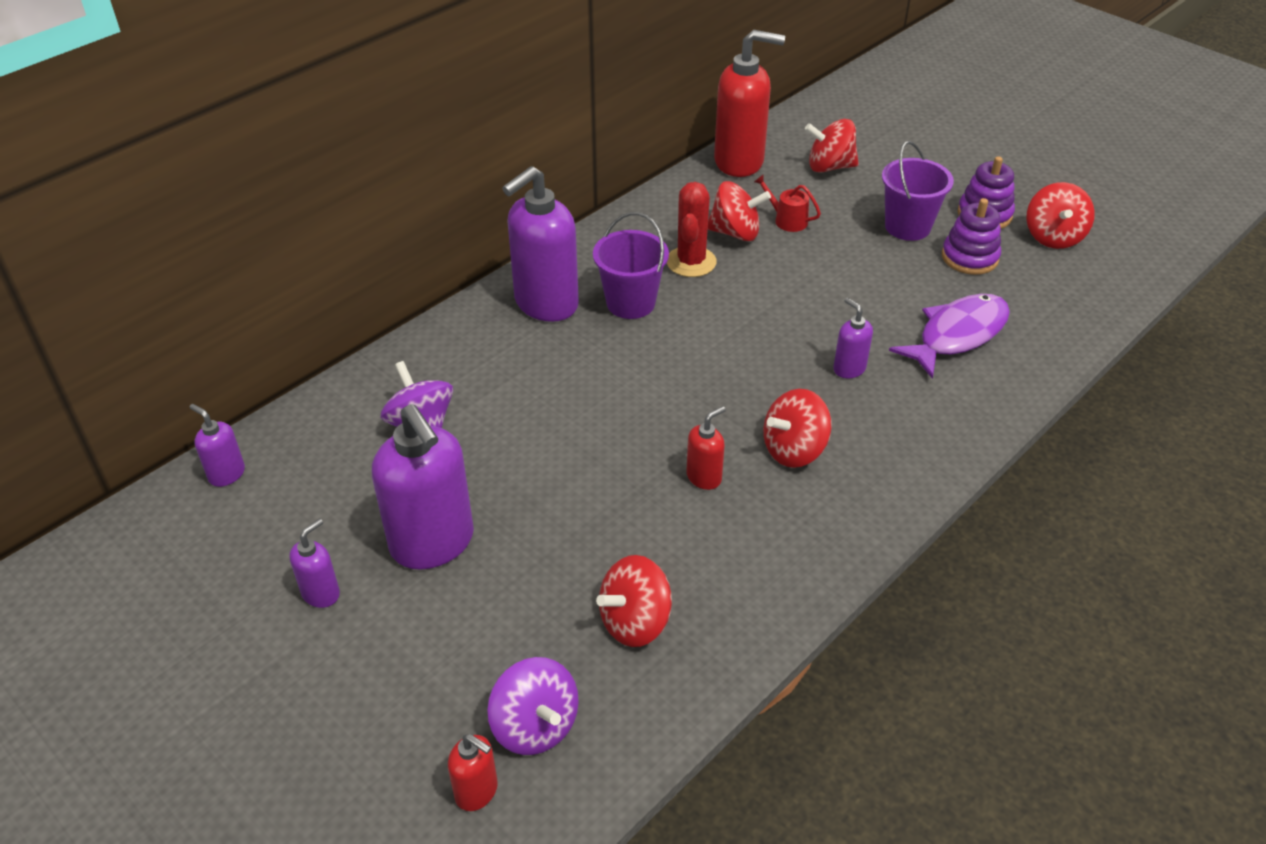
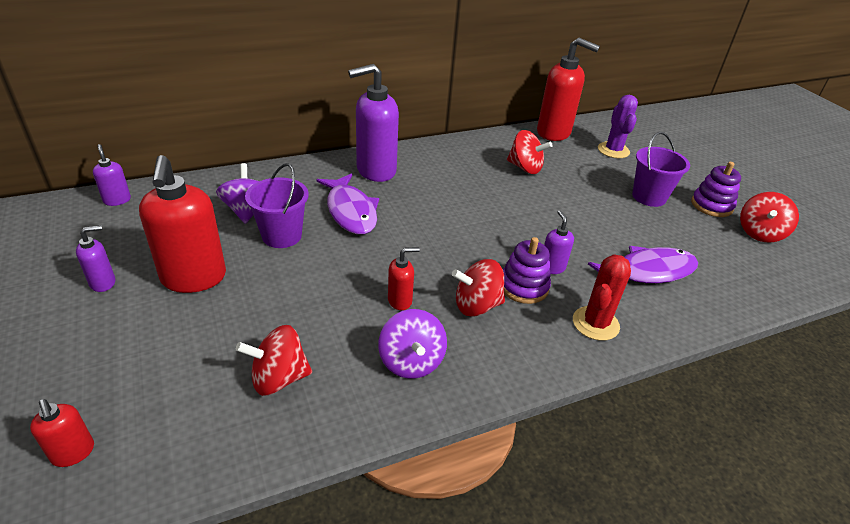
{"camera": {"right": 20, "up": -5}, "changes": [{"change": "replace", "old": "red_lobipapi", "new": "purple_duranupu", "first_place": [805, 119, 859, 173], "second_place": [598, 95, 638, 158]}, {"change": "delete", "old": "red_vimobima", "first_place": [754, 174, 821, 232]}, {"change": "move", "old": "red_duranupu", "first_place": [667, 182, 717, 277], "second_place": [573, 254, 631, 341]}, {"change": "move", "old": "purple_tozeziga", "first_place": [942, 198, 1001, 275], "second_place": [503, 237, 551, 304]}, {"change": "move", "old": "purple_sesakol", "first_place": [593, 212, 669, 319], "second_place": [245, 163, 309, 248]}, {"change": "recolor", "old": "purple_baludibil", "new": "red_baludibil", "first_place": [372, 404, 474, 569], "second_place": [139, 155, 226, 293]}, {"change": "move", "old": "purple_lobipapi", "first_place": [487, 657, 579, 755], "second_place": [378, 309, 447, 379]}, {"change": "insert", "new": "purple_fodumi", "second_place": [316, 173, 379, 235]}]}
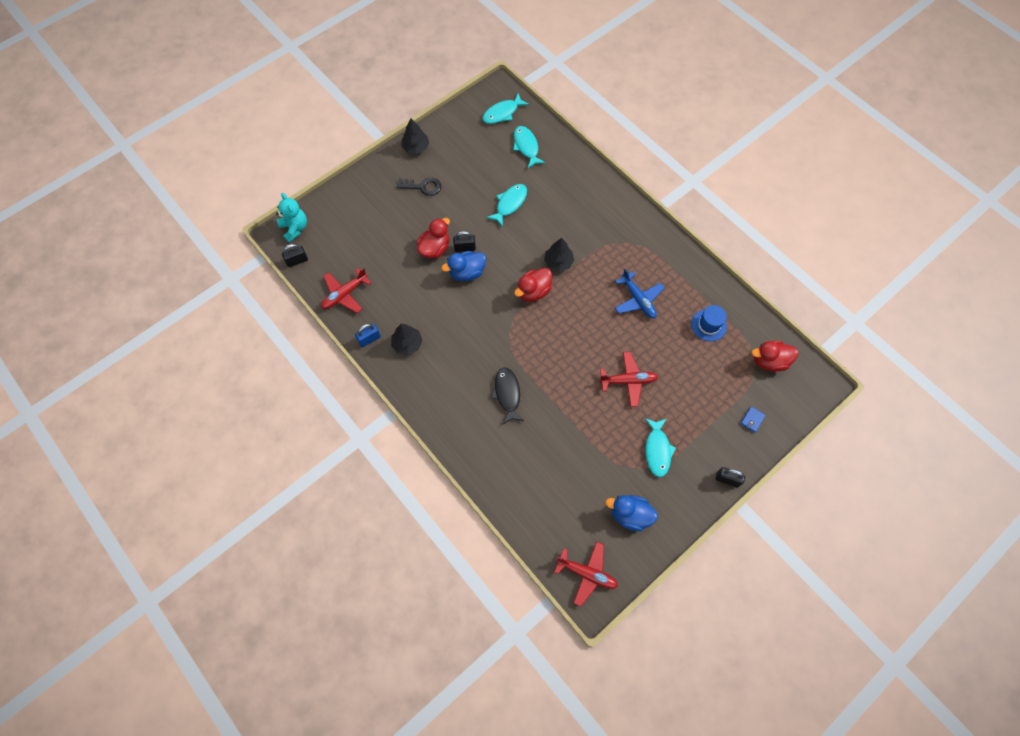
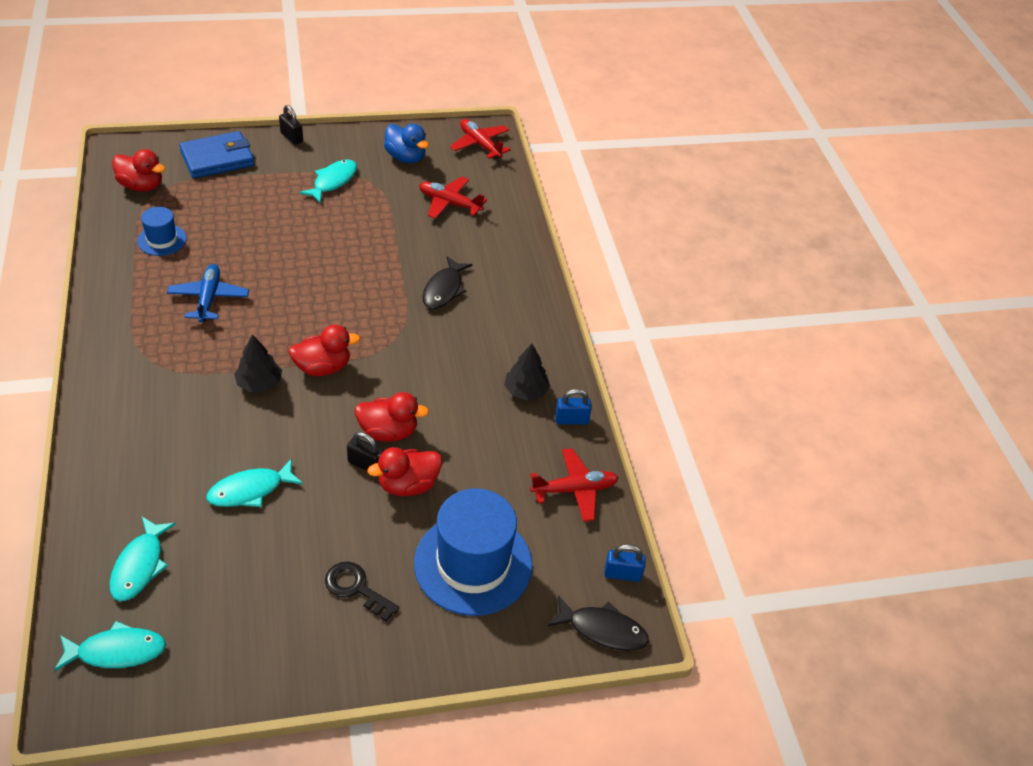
{"camera": {"right": -155, "up": -20}, "changes": [{"change": "delete", "old": "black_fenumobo", "first_place": [401, 118, 429, 154]}, {"change": "replace", "old": "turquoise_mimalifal", "new": "black_fodumi", "first_place": [276, 193, 307, 243], "second_place": [547, 595, 649, 651]}, {"change": "recolor", "old": "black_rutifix", "new": "blue_rutifix", "first_place": [282, 244, 308, 267], "second_place": [604, 544, 646, 582]}, {"change": "recolor", "old": "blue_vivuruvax", "new": "red_vivuruvax", "first_place": [441, 251, 486, 281], "second_place": [355, 392, 429, 442]}, {"change": "move", "old": "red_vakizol", "first_place": [599, 352, 658, 407], "second_place": [419, 176, 487, 219]}, {"change": "resize", "old": "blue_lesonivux", "first_place": [740, 406, 766, 433], "second_place": [179, 131, 254, 178], "factor": 2.44}, {"change": "insert", "new": "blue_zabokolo", "second_place": [414, 488, 533, 616]}]}
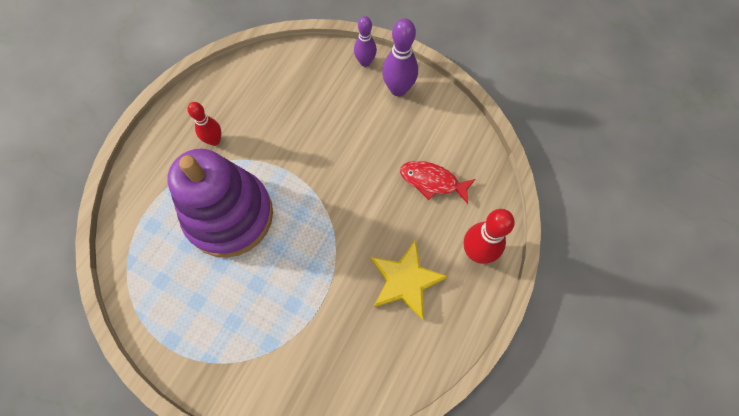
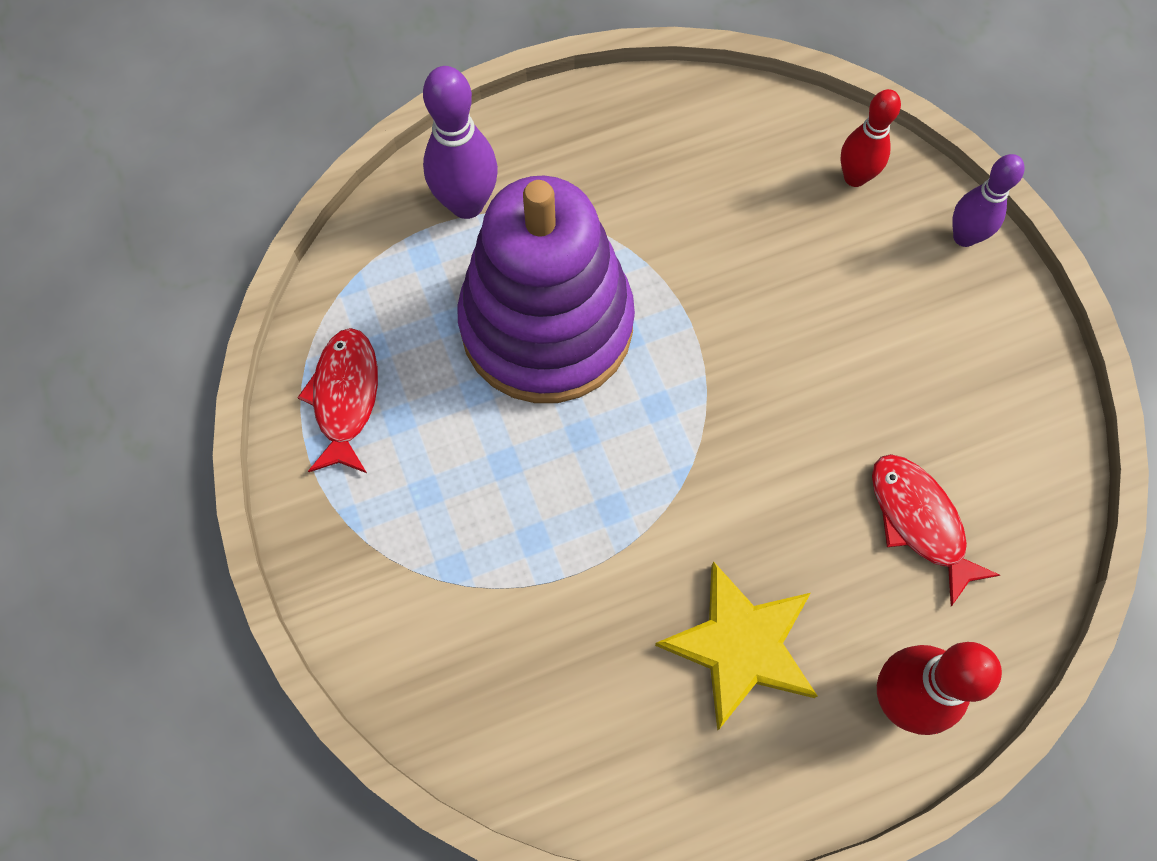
{"camera": {"right": 40, "up": 0}, "changes": [{"change": "move", "old": "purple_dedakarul", "first_place": [382, 18, 418, 97], "second_place": [423, 66, 498, 219]}, {"change": "move", "old": "red_dedakarul", "first_place": [188, 102, 221, 146], "second_place": [840, 89, 901, 187]}, {"change": "insert", "new": "red_fodumi", "second_place": [297, 328, 378, 473]}]}
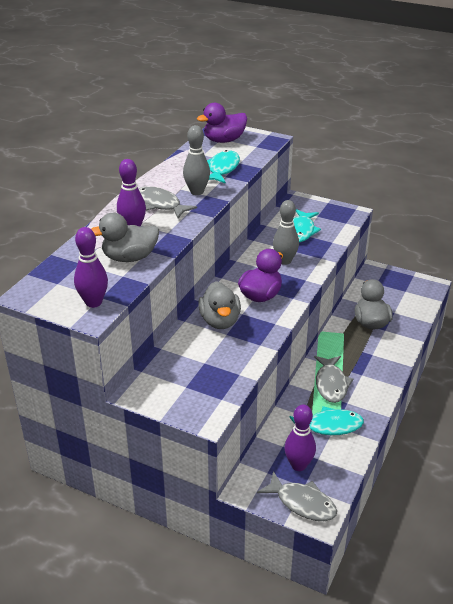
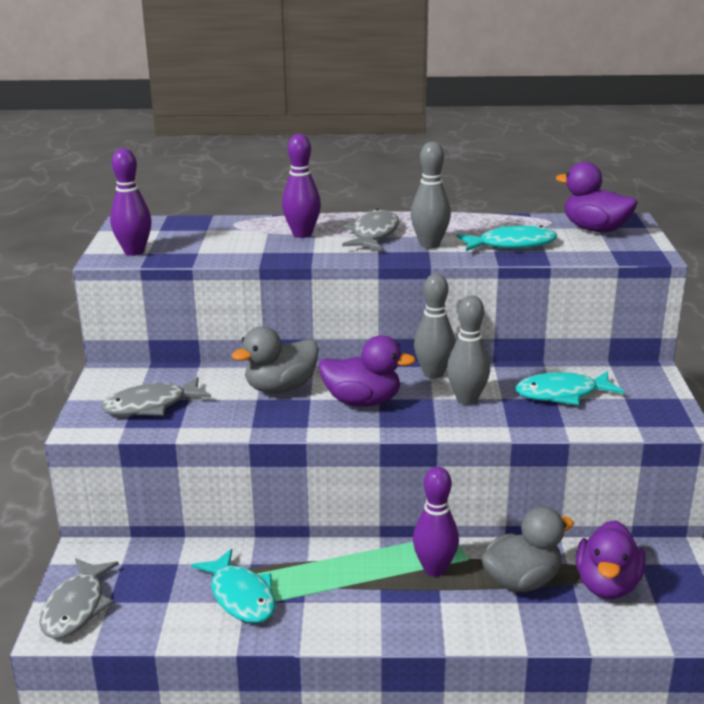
{"camera": {"right": 65, "up": -10}, "changes": [{"change": "delete", "old": "grey_vivuruvax", "first_place": [91, 213, 159, 262]}, {"change": "move", "old": "grey_fodumi", "first_place": [314, 356, 353, 403], "second_place": [101, 376, 211, 416]}, {"change": "move", "old": "purple_dedakarul", "first_place": [285, 404, 316, 471], "second_place": [413, 467, 459, 577]}, {"change": "insert", "new": "grey_dedakarul", "second_place": [414, 274, 455, 379]}, {"change": "insert", "new": "purple_vivuruvax", "second_place": [576, 520, 646, 599]}]}
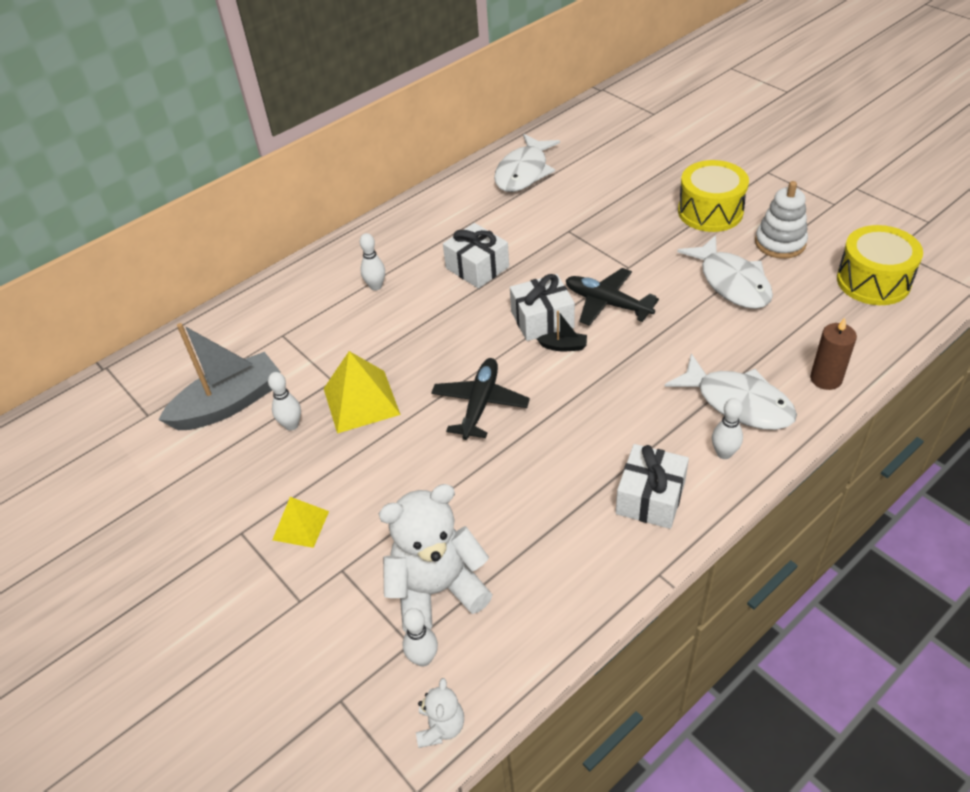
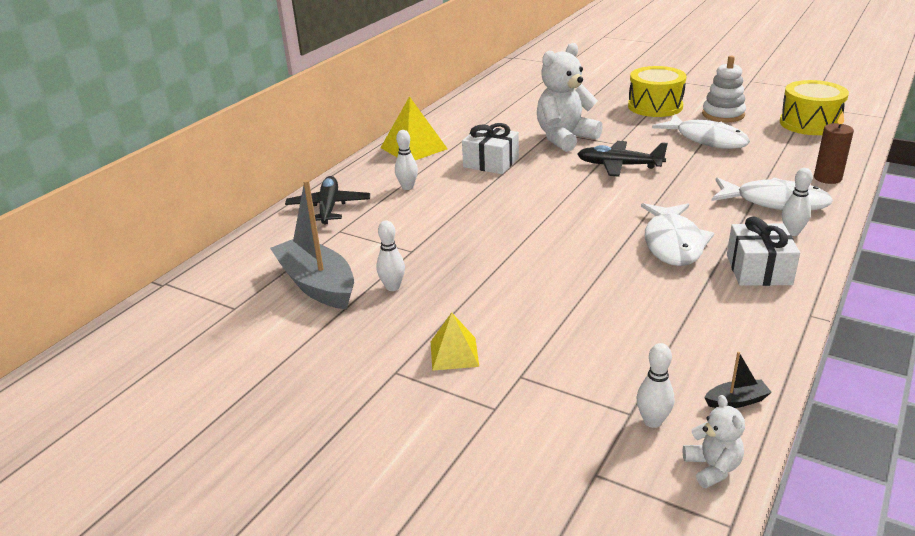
{"camera": {"right": -20, "up": -15}, "changes": [{"change": "move", "old": "white_fodumi", "first_place": [494, 134, 560, 192], "second_place": [641, 203, 714, 266]}, {"change": "delete", "old": "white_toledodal", "first_place": [510, 274, 575, 341]}, {"change": "move", "old": "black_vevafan", "first_place": [537, 311, 587, 351], "second_place": [704, 352, 772, 408]}, {"change": "rotate", "old": "grey_vevafan", "first_place": [158, 323, 281, 430], "second_place": [270, 180, 354, 309], "degrees": -75}, {"change": "move", "old": "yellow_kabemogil", "first_place": [324, 351, 401, 433], "second_place": [380, 96, 448, 160]}, {"change": "move", "old": "black_vakizol", "first_place": [431, 358, 530, 440], "second_place": [285, 176, 370, 224]}, {"change": "move", "old": "white_mimalifal", "first_place": [378, 484, 493, 633], "second_place": [537, 43, 603, 152]}]}
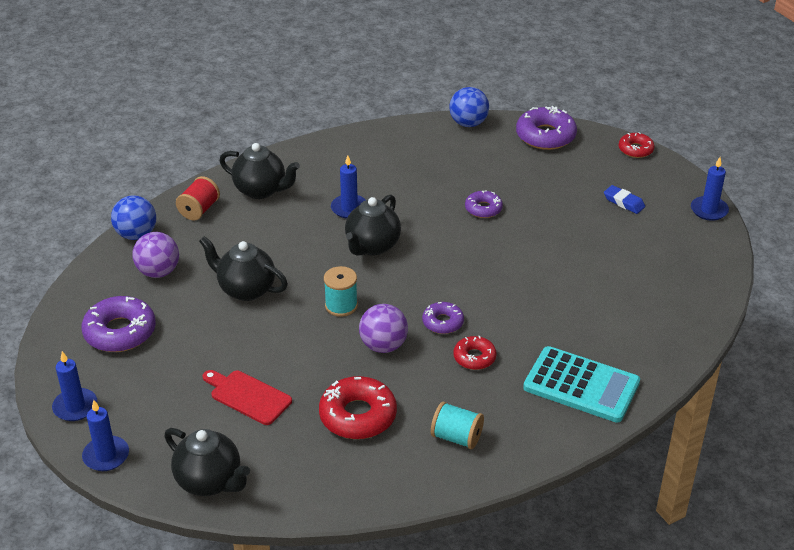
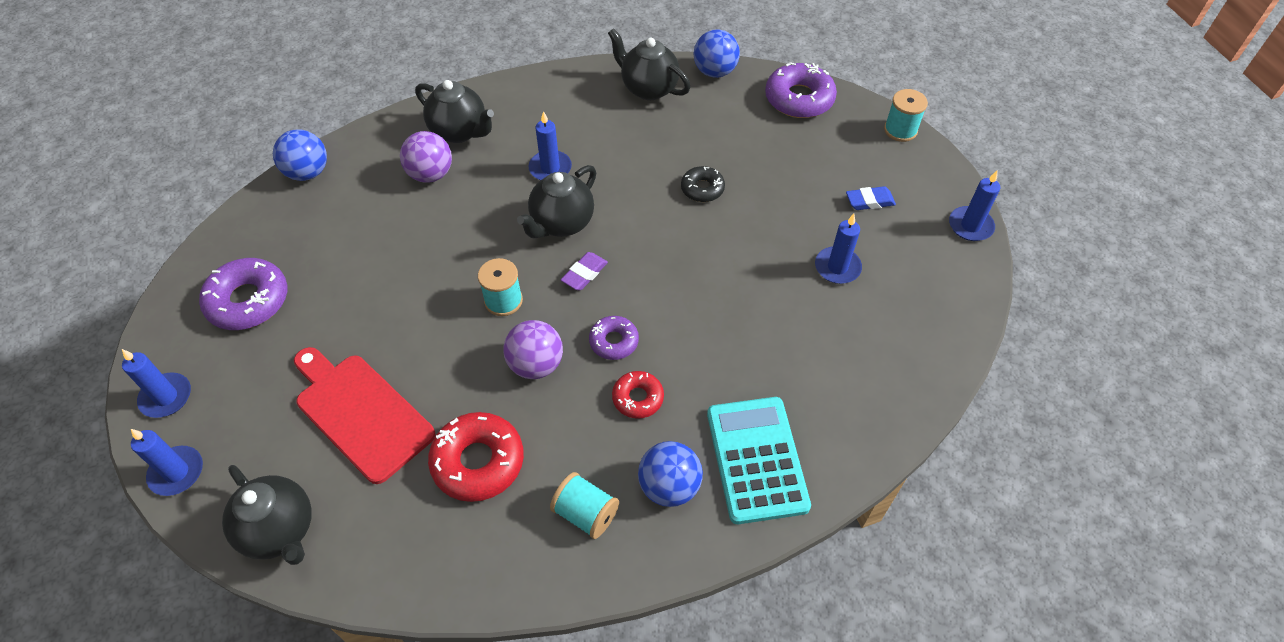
{"camera": {"right": 10, "up": 15}, "changes": [{"change": "replace", "old": "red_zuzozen", "new": "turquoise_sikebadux", "first_place": [618, 132, 655, 158], "second_place": [884, 89, 928, 142]}, {"change": "delete", "old": "red_sikebadux", "first_place": [176, 176, 220, 221]}, {"change": "rotate", "old": "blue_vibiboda", "first_place": [604, 185, 645, 214], "second_place": [846, 186, 896, 210], "degrees": -60}, {"change": "recolor", "old": "purple_zuzozen", "new": "black_zuzozen", "first_place": [465, 190, 503, 218], "second_place": [681, 166, 725, 202]}, {"change": "move", "old": "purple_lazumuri", "first_place": [132, 232, 179, 278], "second_place": [400, 131, 452, 183]}, {"change": "move", "old": "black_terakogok", "first_place": [199, 236, 288, 301], "second_place": [608, 28, 691, 100]}, {"change": "rotate", "old": "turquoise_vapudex", "first_place": [523, 346, 640, 423], "second_place": [707, 397, 811, 524], "degrees": -135}, {"change": "resize", "old": "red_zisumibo", "first_place": [203, 370, 292, 425], "second_place": [294, 347, 435, 484], "factor": 1.55}, {"change": "insert", "new": "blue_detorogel", "second_place": [815, 214, 862, 284]}, {"change": "insert", "new": "purple_vibiboda", "second_place": [561, 252, 608, 290]}, {"change": "insert", "new": "blue_lazumuri", "second_place": [638, 441, 703, 507]}]}
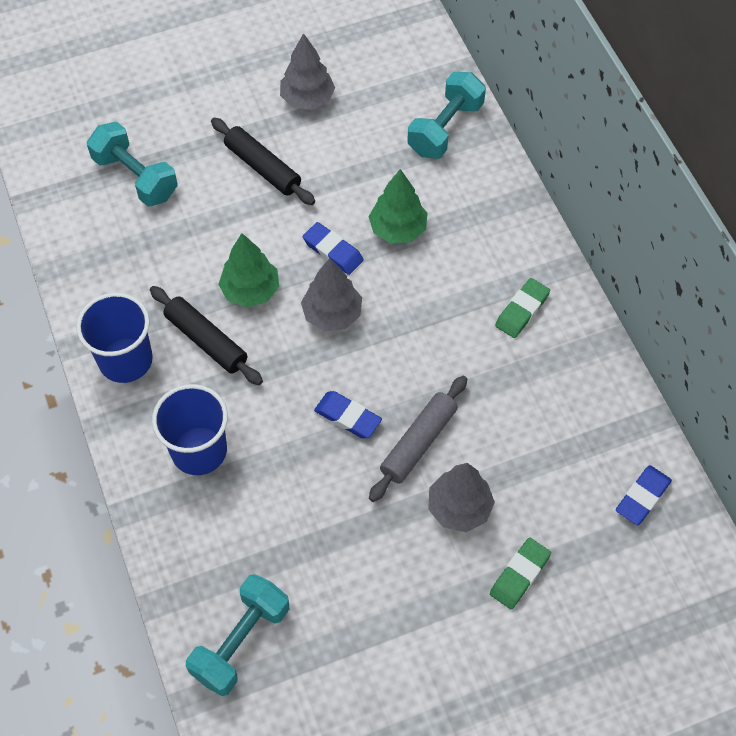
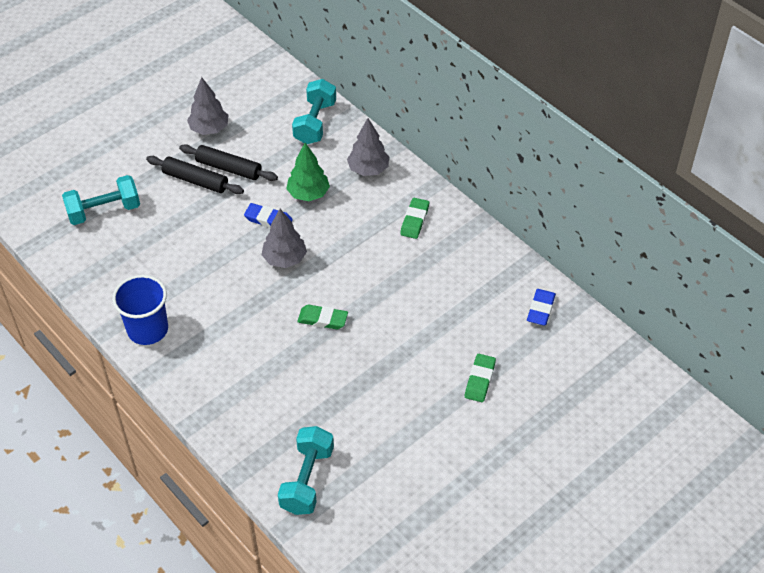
{"camera": {"right": -20, "up": -10}, "changes": [{"change": "rotate", "old": "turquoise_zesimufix", "first_place": [87, 122, 178, 207], "second_place": [62, 175, 140, 225], "degrees": -45}, {"change": "delete", "old": "green_fenumobo", "first_place": [218, 233, 279, 308]}, {"change": "move", "old": "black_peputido", "first_place": [150, 286, 263, 385], "second_place": [179, 144, 278, 181]}, {"change": "delete", "old": "grey_peputido", "first_place": [369, 376, 467, 502]}, {"change": "delete", "old": "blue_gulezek", "first_place": [152, 384, 228, 475]}, {"change": "recolor", "old": "blue_vibiboda", "new": "green_vibiboda", "first_place": [314, 391, 382, 438], "second_place": [297, 304, 348, 330]}, {"change": "move", "old": "grey_fenumobo", "first_place": [428, 463, 495, 532], "second_place": [347, 118, 389, 176]}]}
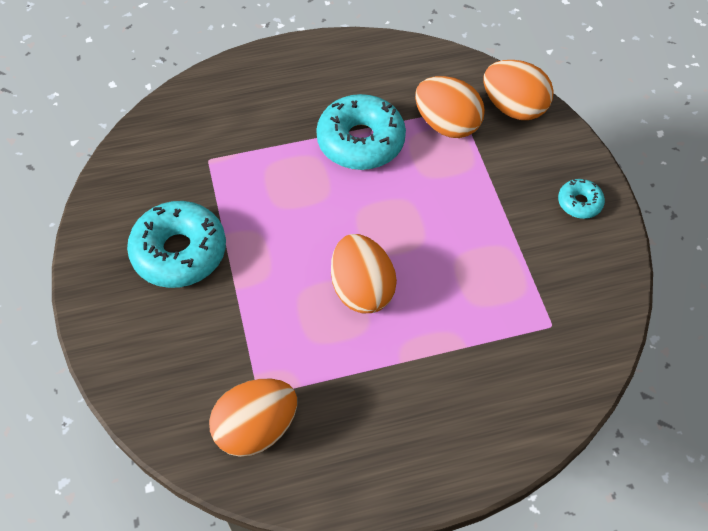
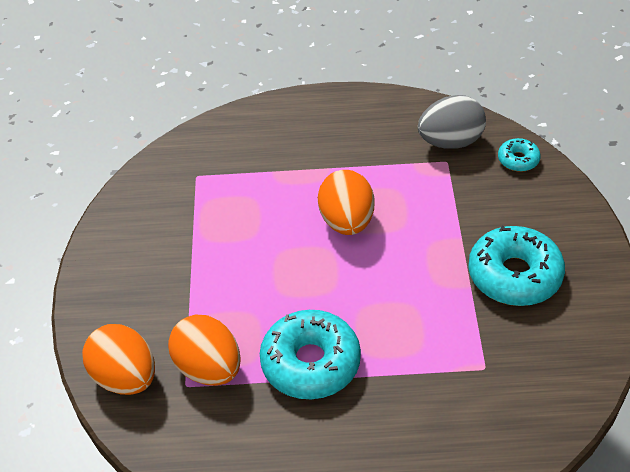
{"camera": {"right": -165, "up": -10}, "changes": [{"change": "move", "old": "turquoise_zuzozen", "first_place": [558, 179, 605, 219], "second_place": [498, 138, 541, 172]}, {"change": "recolor", "old": "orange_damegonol", "new": "grey_damegonol", "first_place": [209, 379, 297, 457], "second_place": [418, 95, 486, 149]}]}
